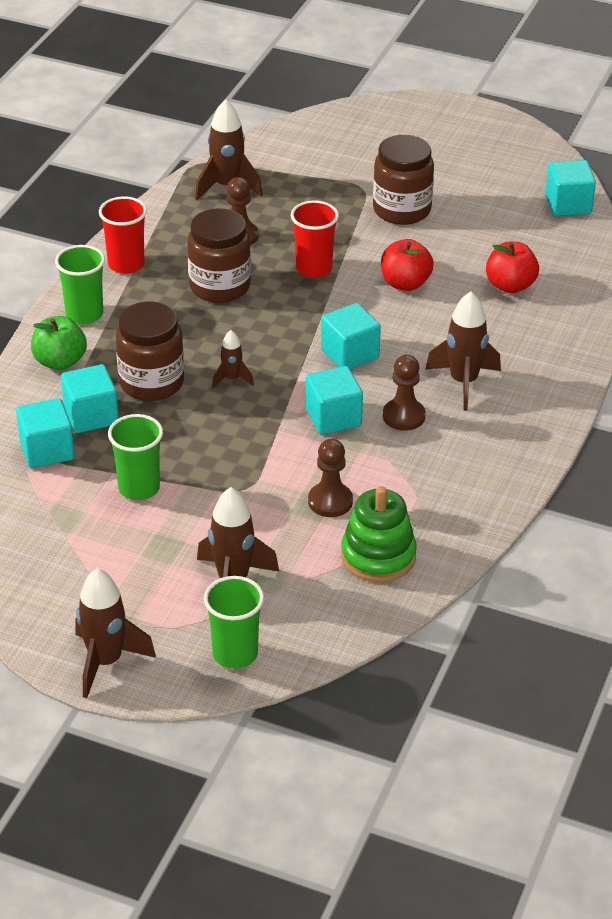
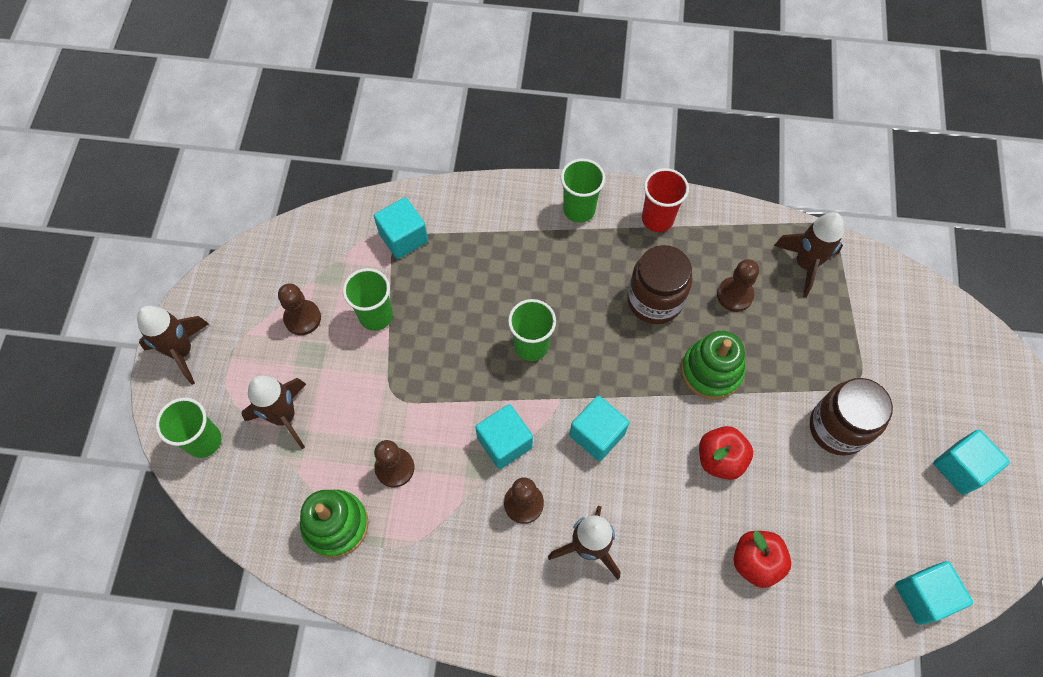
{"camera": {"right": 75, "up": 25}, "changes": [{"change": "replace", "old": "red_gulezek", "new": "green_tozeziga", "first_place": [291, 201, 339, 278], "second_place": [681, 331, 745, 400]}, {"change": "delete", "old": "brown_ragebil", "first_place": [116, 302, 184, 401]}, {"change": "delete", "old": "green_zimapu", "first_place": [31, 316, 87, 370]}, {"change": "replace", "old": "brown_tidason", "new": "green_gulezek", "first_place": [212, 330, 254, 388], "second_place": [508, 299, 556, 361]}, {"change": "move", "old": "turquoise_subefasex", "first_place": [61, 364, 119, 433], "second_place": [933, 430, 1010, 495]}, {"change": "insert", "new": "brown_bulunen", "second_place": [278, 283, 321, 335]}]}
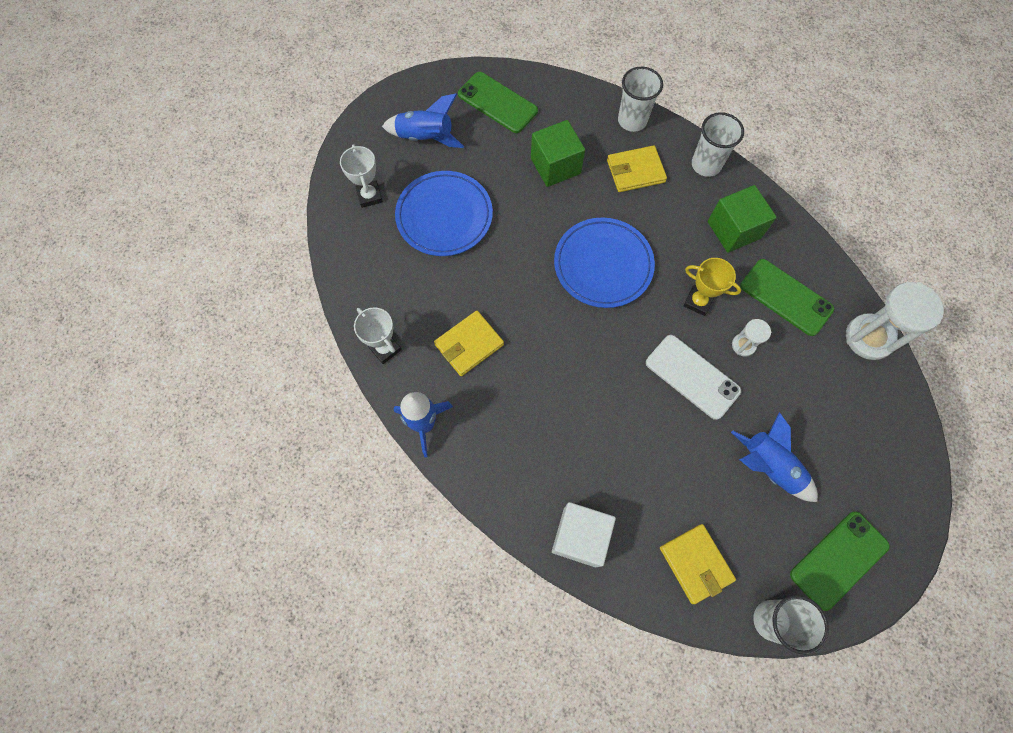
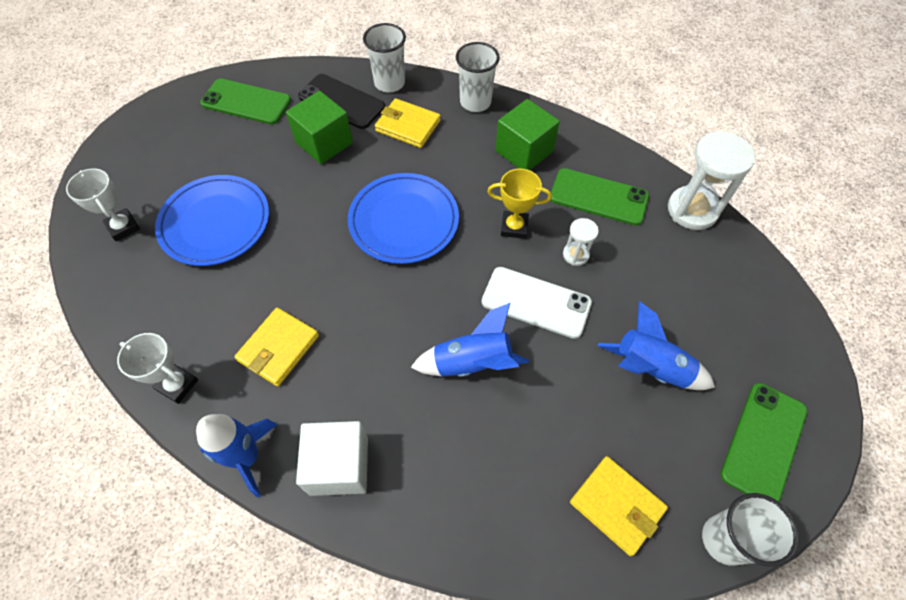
{"camera": {"right": -20, "up": -10}, "changes": [{"change": "move", "old": "blue_tidason", "first_place": [382, 94, 464, 148], "second_place": [411, 303, 529, 377]}, {"change": "rotate", "old": "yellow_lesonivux", "first_place": [607, 145, 667, 192], "second_place": [375, 98, 441, 148], "degrees": 60}, {"change": "move", "old": "white_subefasex", "first_place": [552, 502, 616, 567], "second_place": [296, 421, 368, 496]}, {"change": "insert", "new": "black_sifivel", "second_place": [298, 74, 385, 129]}]}
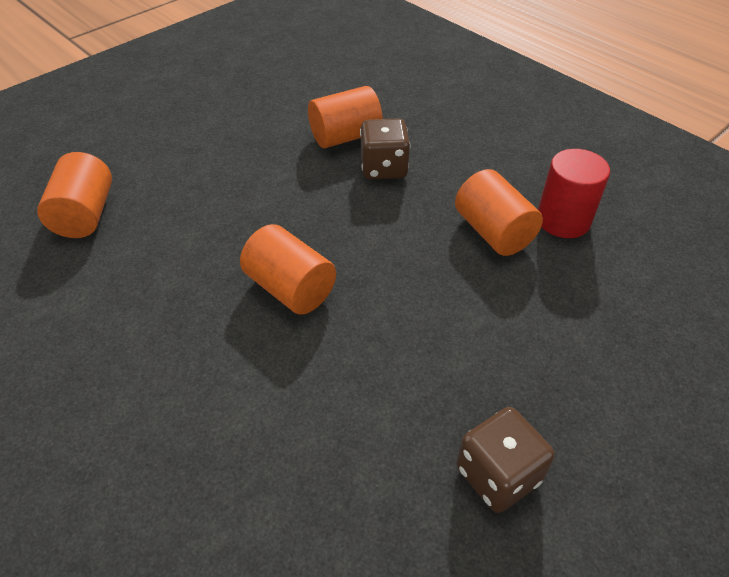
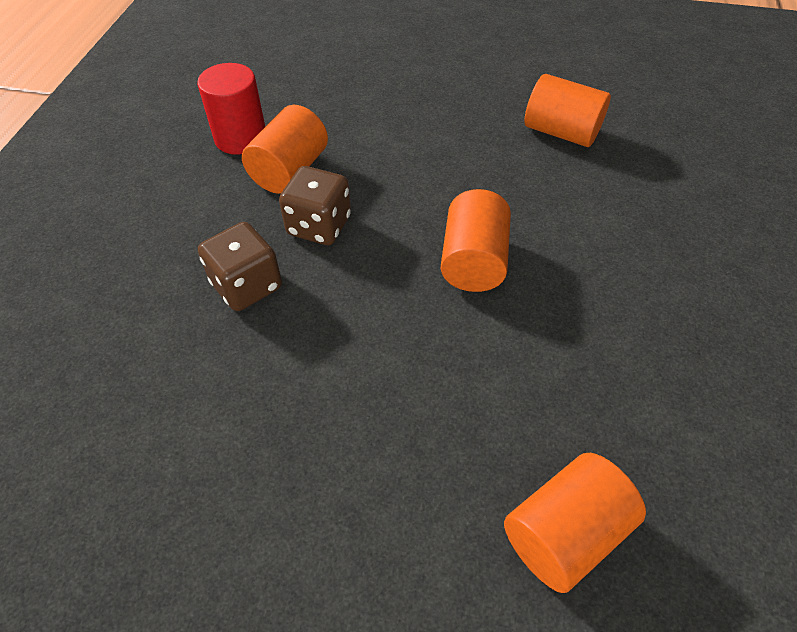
{"camera": {"right": -125, "up": 5}, "changes": [{"change": "move", "old": "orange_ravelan", "first_place": [308, 86, 383, 148], "second_place": [524, 74, 611, 147]}, {"change": "move", "old": "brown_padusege", "first_place": [456, 407, 555, 513], "second_place": [279, 166, 351, 245]}]}
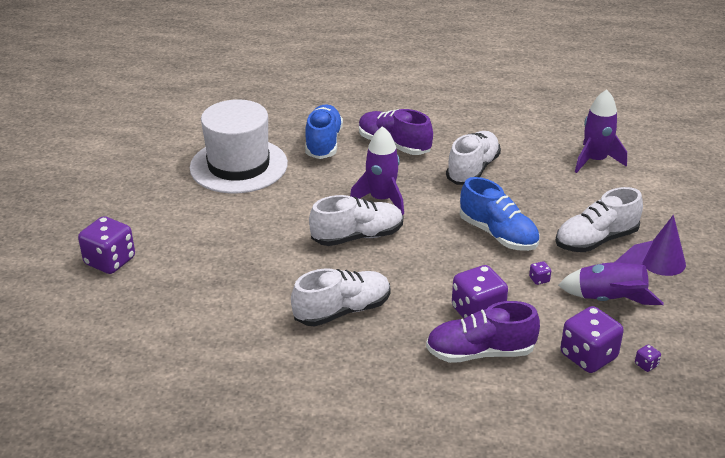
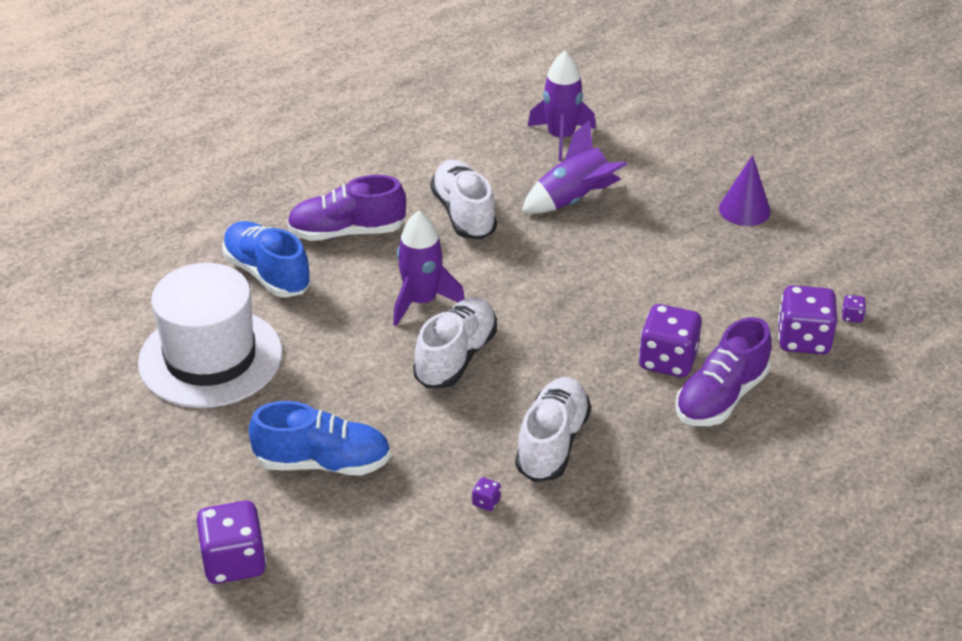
{"camera": {"right": -45, "up": 5}, "changes": [{"change": "move", "old": "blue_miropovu", "first_place": [460, 177, 539, 251], "second_place": [249, 401, 391, 476]}, {"change": "delete", "old": "white_miropovu", "first_place": [555, 187, 643, 252]}, {"change": "move", "old": "purple_tidason", "first_place": [558, 240, 664, 305], "second_place": [522, 120, 628, 214]}, {"change": "move", "old": "purple_padusege", "first_place": [529, 261, 551, 285], "second_place": [472, 477, 501, 511]}]}
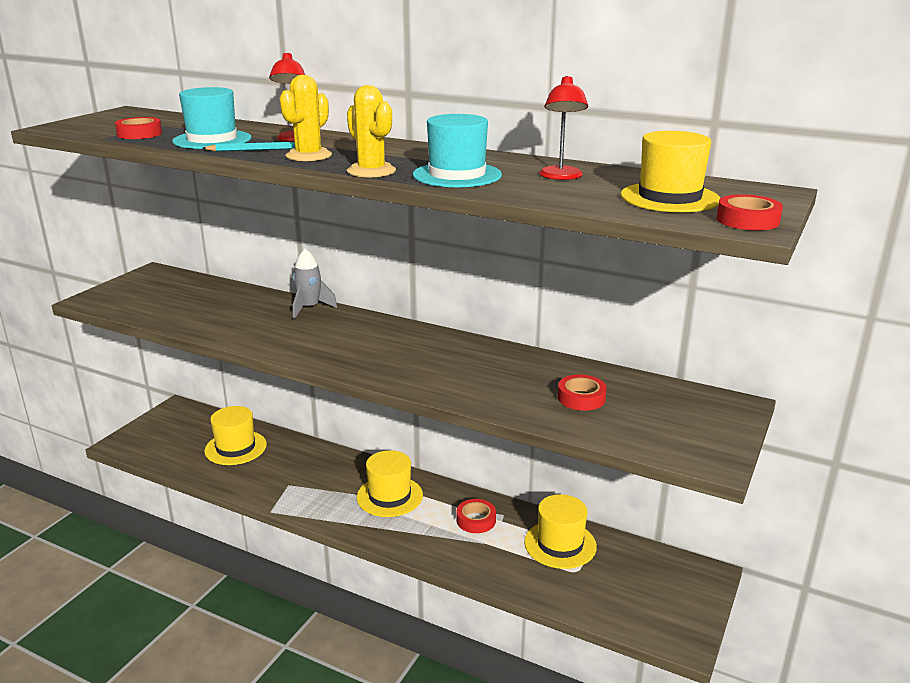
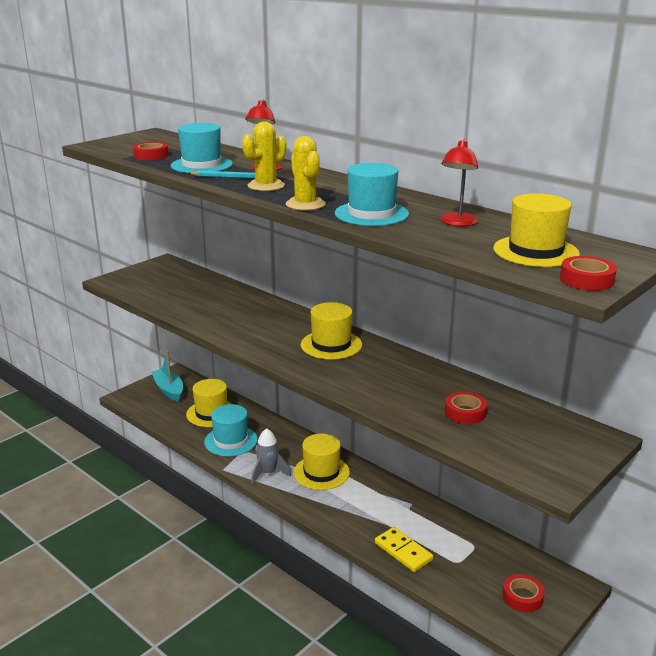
{"camera": {"right": 15, "up": 0}, "changes": [{"change": "move", "old": "grey_tidason", "first_place": [293, 249, 337, 319], "second_place": [251, 428, 291, 484]}, {"change": "move", "old": "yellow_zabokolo", "first_place": [524, 494, 597, 569], "second_place": [301, 302, 362, 360]}, {"change": "move", "old": "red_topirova", "first_place": [456, 499, 496, 533], "second_place": [503, 574, 545, 612]}, {"change": "insert", "new": "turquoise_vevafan", "second_place": [152, 351, 183, 402]}, {"change": "insert", "new": "turquoise_zabokolo", "second_place": [204, 404, 258, 456]}, {"change": "insert", "new": "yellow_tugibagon", "second_place": [375, 527, 433, 572]}]}
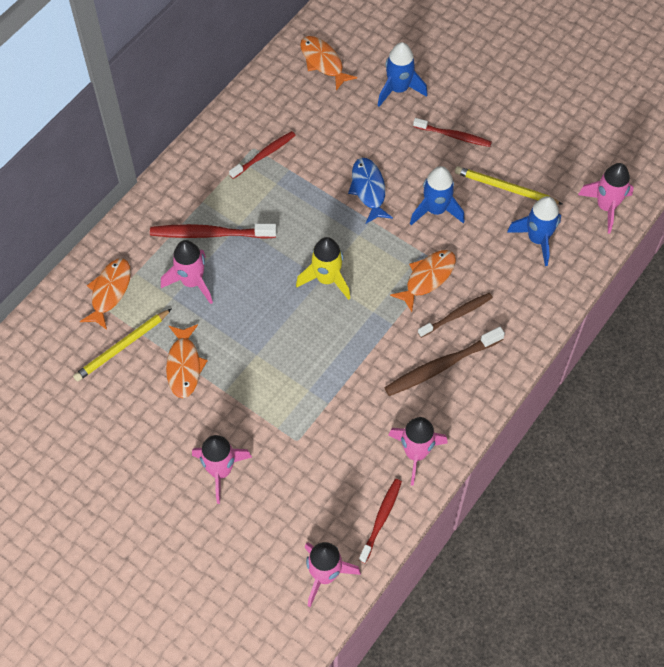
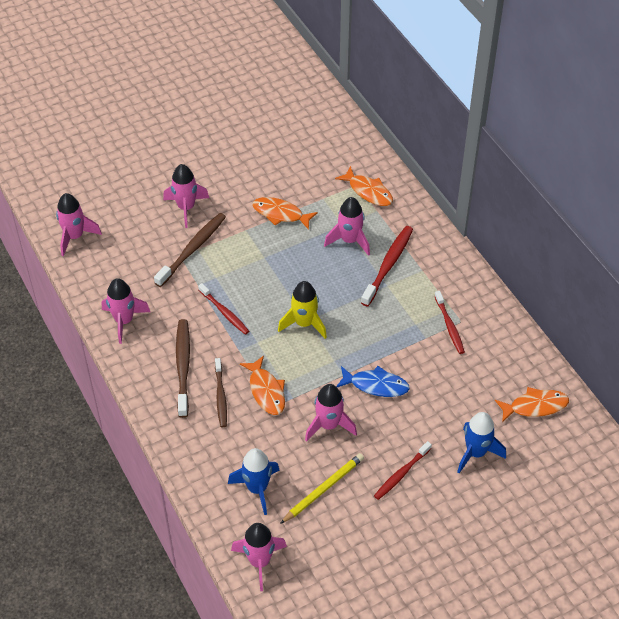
{"camera": {"right": 115, "up": -10}, "changes": [{"change": "recolor", "old": "blue_tidason", "new": "pink_tidason", "first_place": [410, 166, 465, 225], "second_place": [305, 384, 357, 442]}, {"change": "delete", "old": "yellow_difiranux", "first_place": [73, 308, 172, 382]}, {"change": "move", "old": "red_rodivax", "first_place": [359, 479, 402, 563], "second_place": [198, 283, 249, 335]}, {"change": "insert", "new": "brown_rodivax", "second_place": [154, 213, 226, 287]}]}
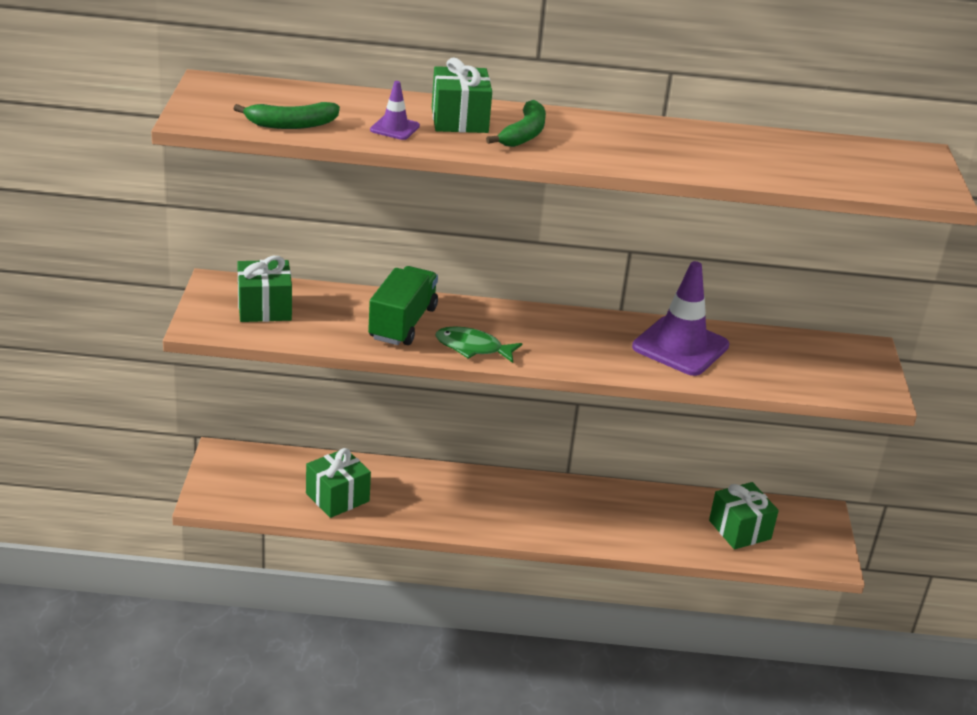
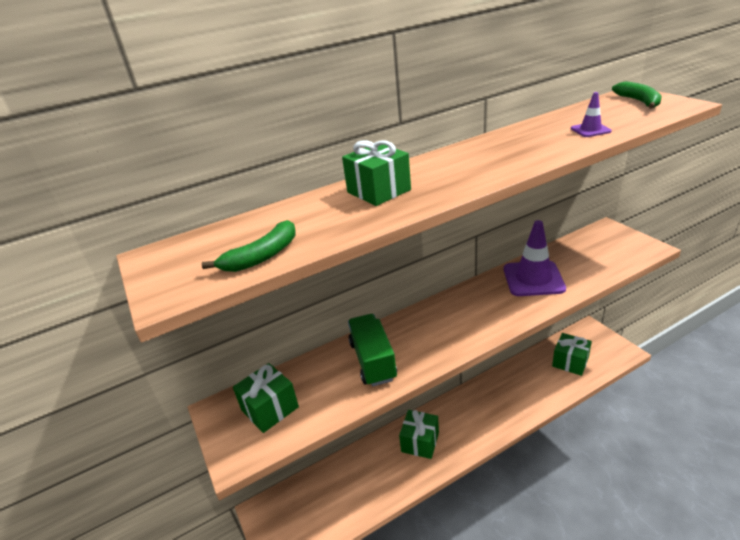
{"camera": {"right": -25, "up": 0}, "changes": [{"change": "move", "old": "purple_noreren", "first_place": [370, 81, 420, 140], "second_place": [571, 92, 612, 137]}, {"change": "move", "old": "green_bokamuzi", "first_place": [486, 100, 546, 147], "second_place": [612, 81, 662, 109]}, {"change": "delete", "old": "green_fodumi", "first_place": [436, 327, 522, 363]}, {"change": "move", "old": "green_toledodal", "first_place": [306, 448, 371, 518], "second_place": [399, 410, 439, 459]}]}
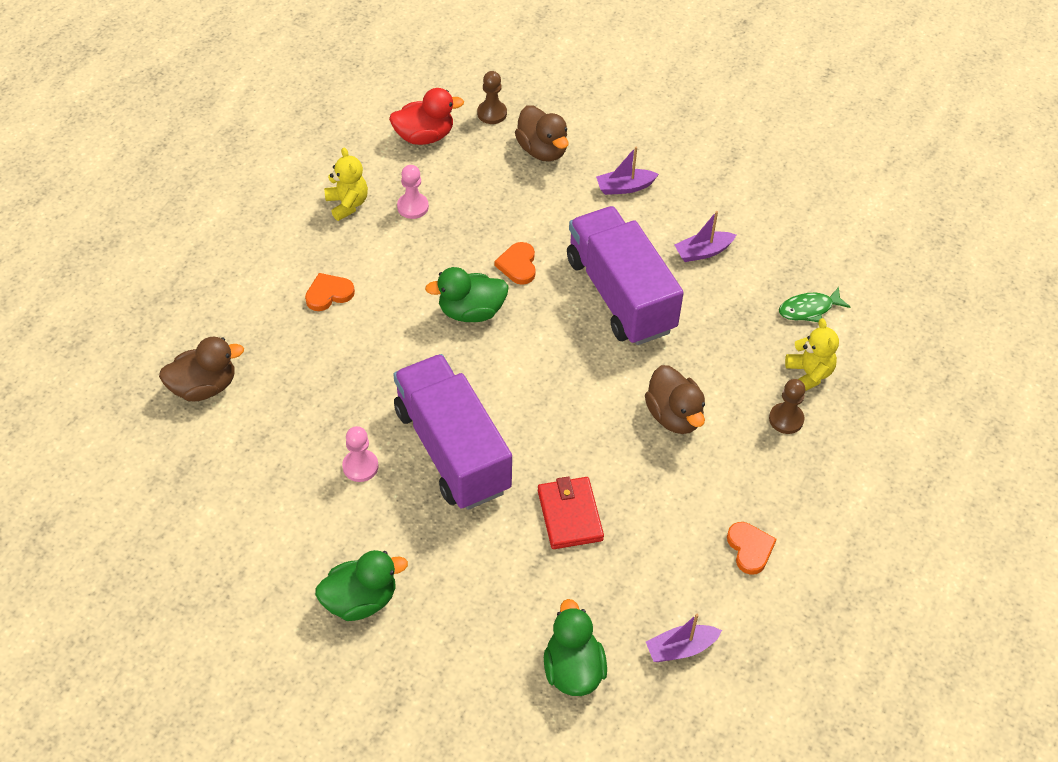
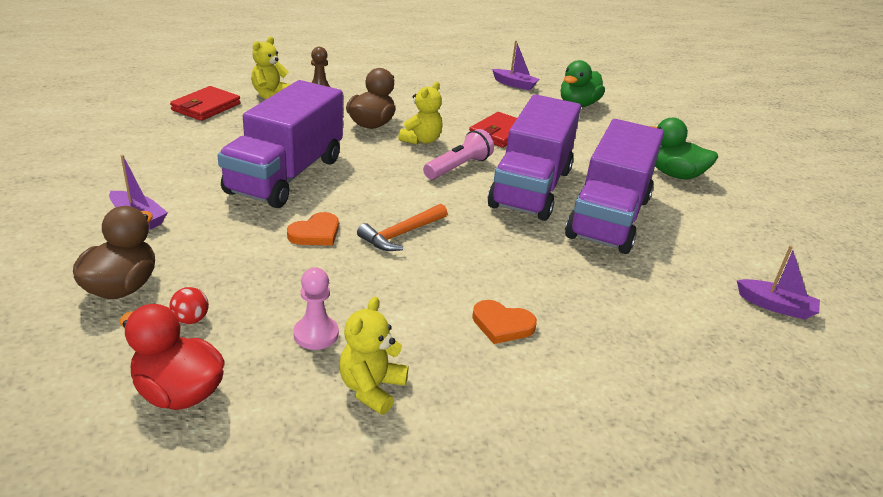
{"camera": {"right": -135, "up": -20}, "changes": [{"change": "delete", "old": "brown_bulunen", "first_place": [477, 71, 507, 124]}, {"change": "move", "old": "purple_vevafan", "first_place": [674, 211, 736, 262], "second_place": [737, 245, 820, 320]}, {"change": "replace", "old": "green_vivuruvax", "new": "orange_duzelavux", "first_place": [425, 267, 509, 322], "second_place": [357, 204, 448, 251]}, {"change": "replace", "old": "green_fodumi", "new": "red_lesonivux", "first_place": [779, 287, 850, 322], "second_place": [170, 86, 241, 121]}, {"change": "delete", "old": "brown_vivuruvax", "first_place": [159, 337, 244, 401]}, {"change": "replace", "old": "pink_bulunen", "new": "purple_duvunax", "first_place": [342, 426, 378, 482], "second_place": [565, 119, 664, 254]}, {"change": "delete", "old": "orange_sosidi", "first_place": [727, 522, 777, 575]}, {"change": "insert", "new": "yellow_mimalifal", "second_place": [398, 81, 443, 145]}, {"change": "insert", "new": "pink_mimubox", "second_place": [423, 129, 494, 180]}, {"change": "insert", "new": "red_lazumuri", "second_place": [169, 287, 209, 324]}]}
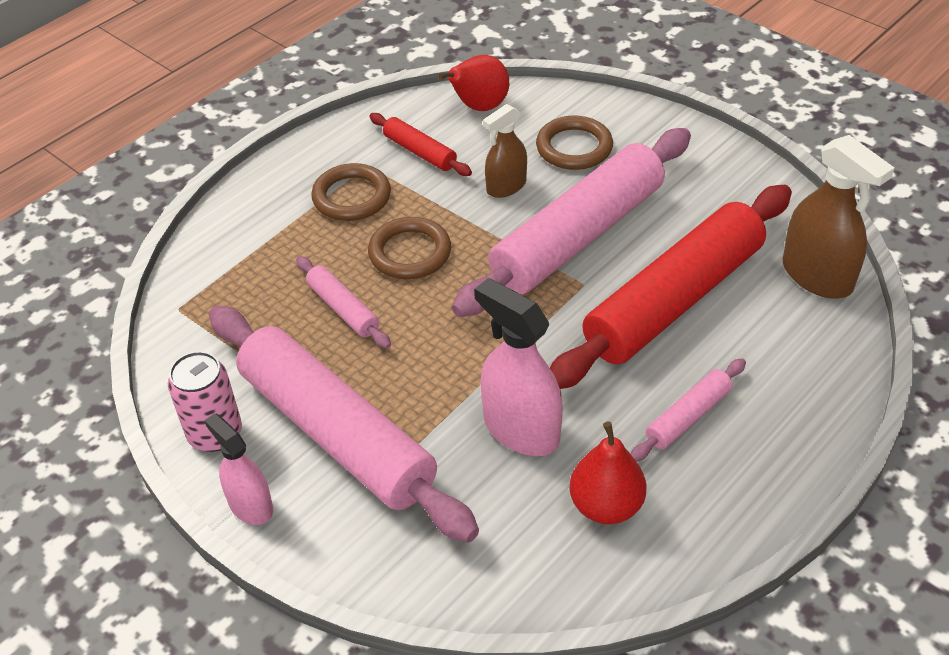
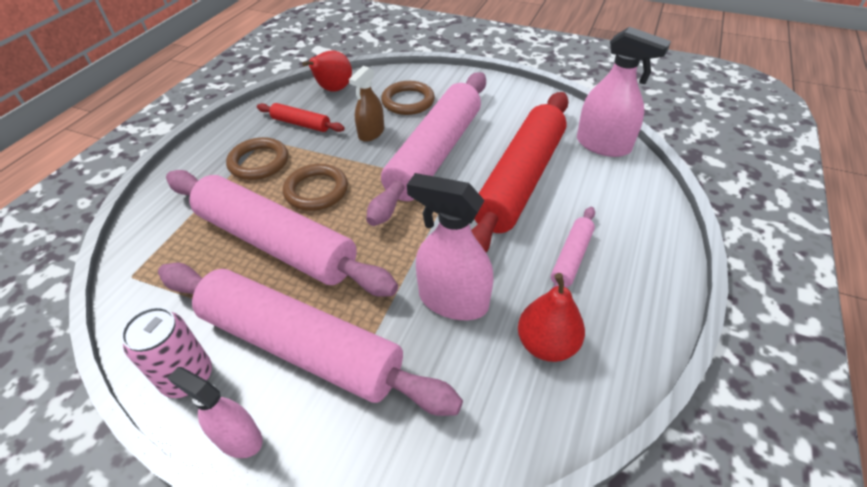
{"camera": {"right": -20, "up": 0}, "changes": [{"change": "recolor", "old": "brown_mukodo", "new": "pink_mukodo", "first_place": [783, 135, 894, 299], "second_place": [577, 27, 671, 157]}, {"change": "resize", "old": "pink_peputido", "first_place": [296, 256, 391, 349], "second_place": [166, 170, 398, 297], "factor": 2.29}]}
